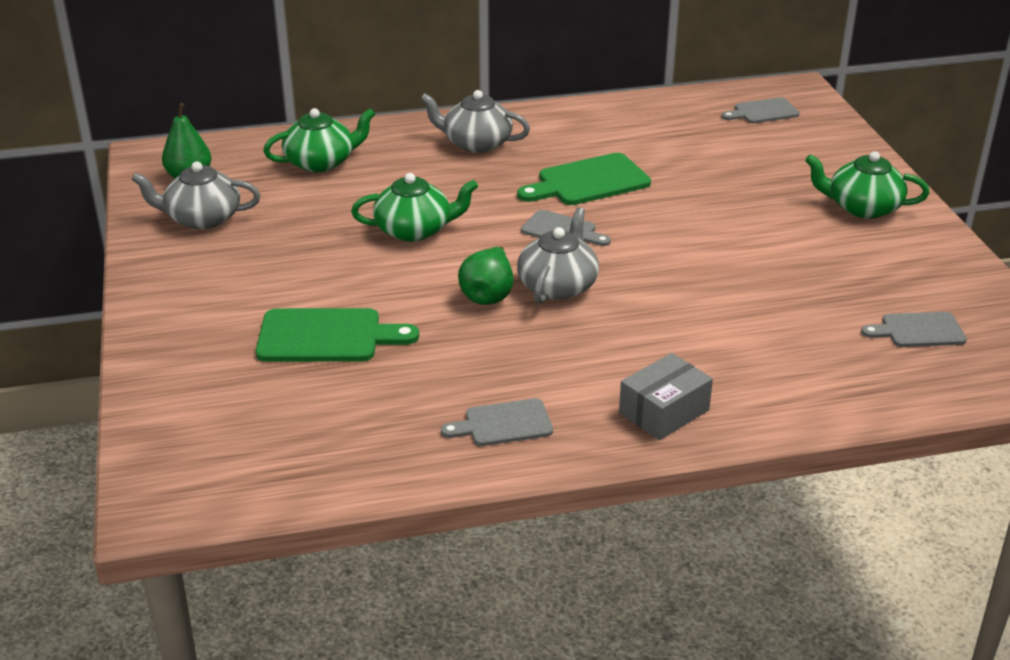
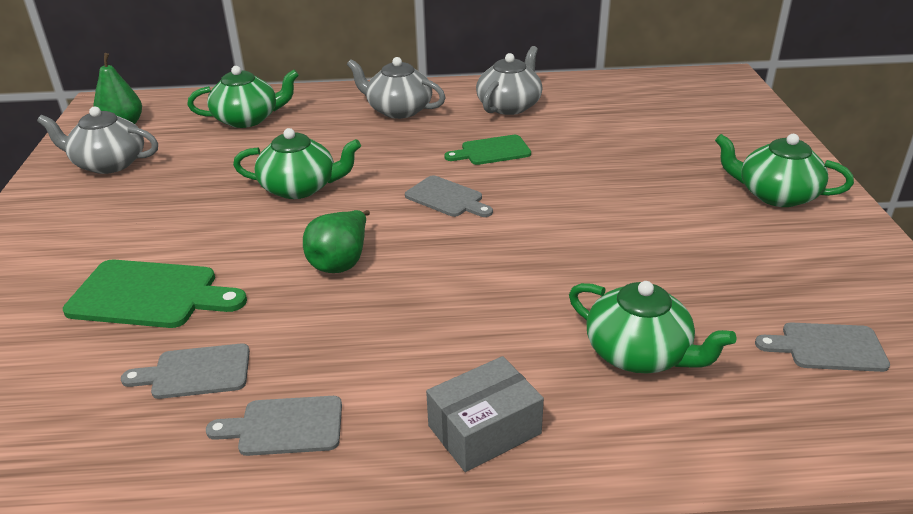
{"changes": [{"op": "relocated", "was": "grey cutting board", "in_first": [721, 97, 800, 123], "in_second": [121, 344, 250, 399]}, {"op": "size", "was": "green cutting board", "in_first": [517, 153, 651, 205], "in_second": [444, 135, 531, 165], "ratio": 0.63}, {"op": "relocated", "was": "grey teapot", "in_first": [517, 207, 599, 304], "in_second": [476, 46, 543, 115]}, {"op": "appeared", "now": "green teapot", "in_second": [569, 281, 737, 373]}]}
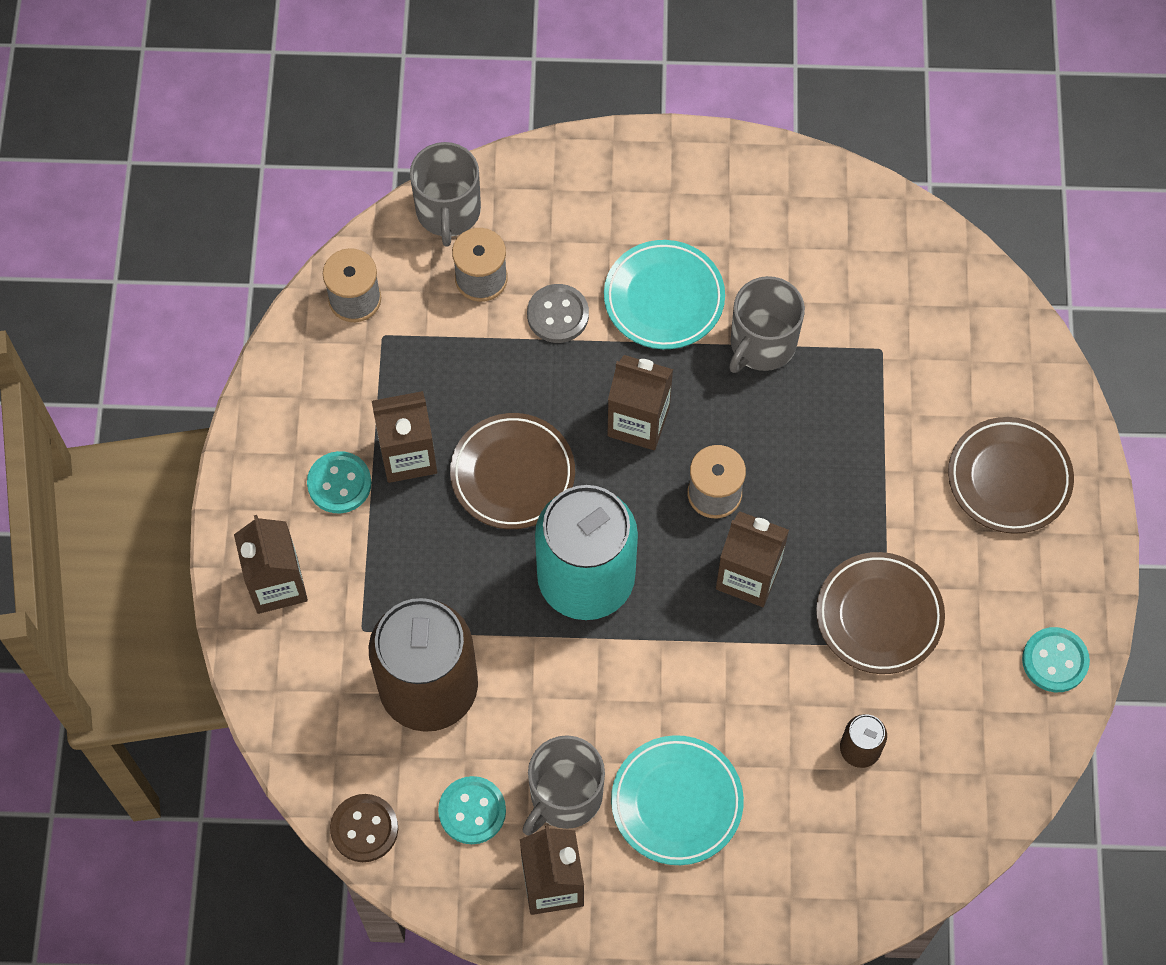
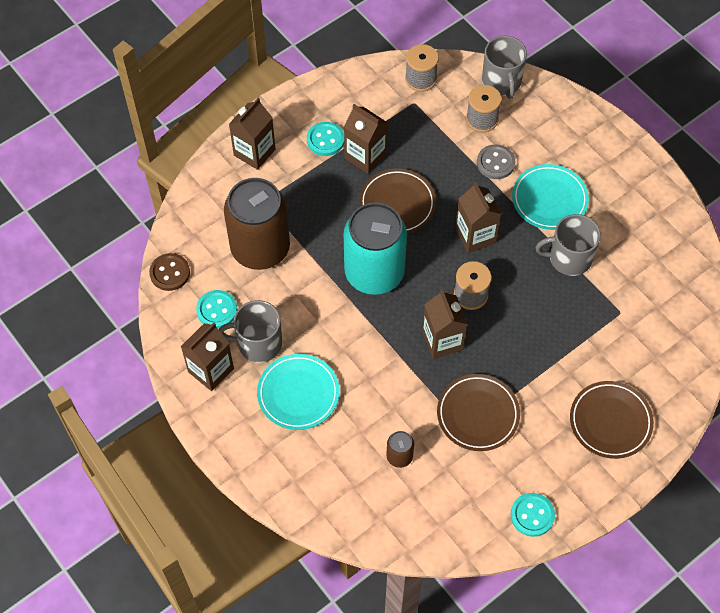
{"changes": [{"op": "spun", "was": "grey mug", "in_first": [410, 142, 481, 247], "in_second": [482, 36, 527, 99], "clockwise": -60}]}
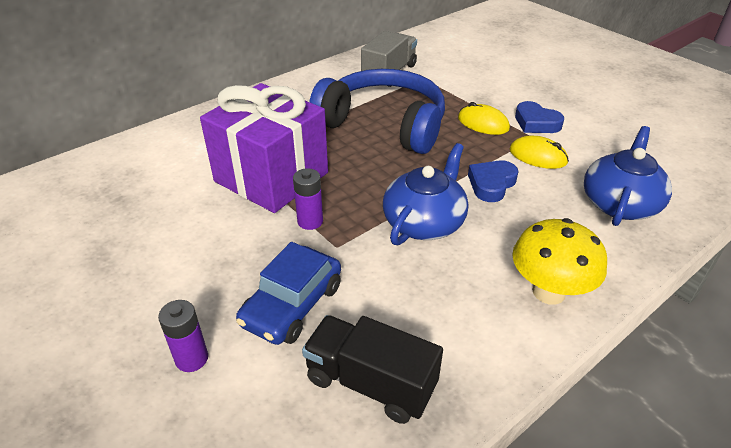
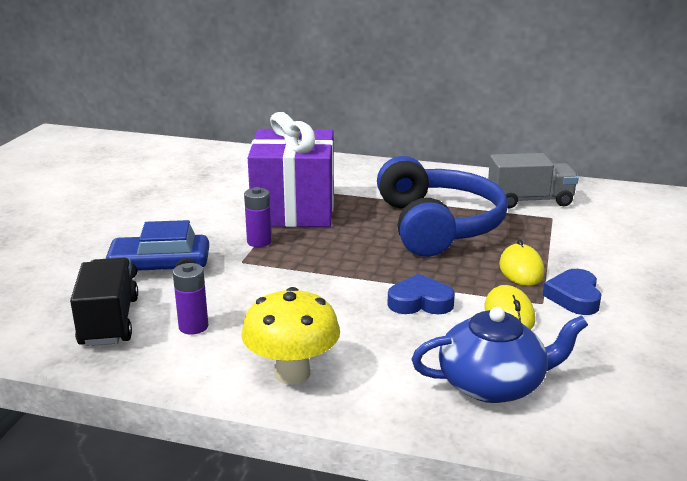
{"changes": [{"op": "relocated", "was": "purple battery", "in_first": [158, 300, 208, 372], "in_second": [173, 263, 208, 335]}, {"op": "missing", "was": "blue teapot", "in_first": [383, 143, 468, 245]}]}
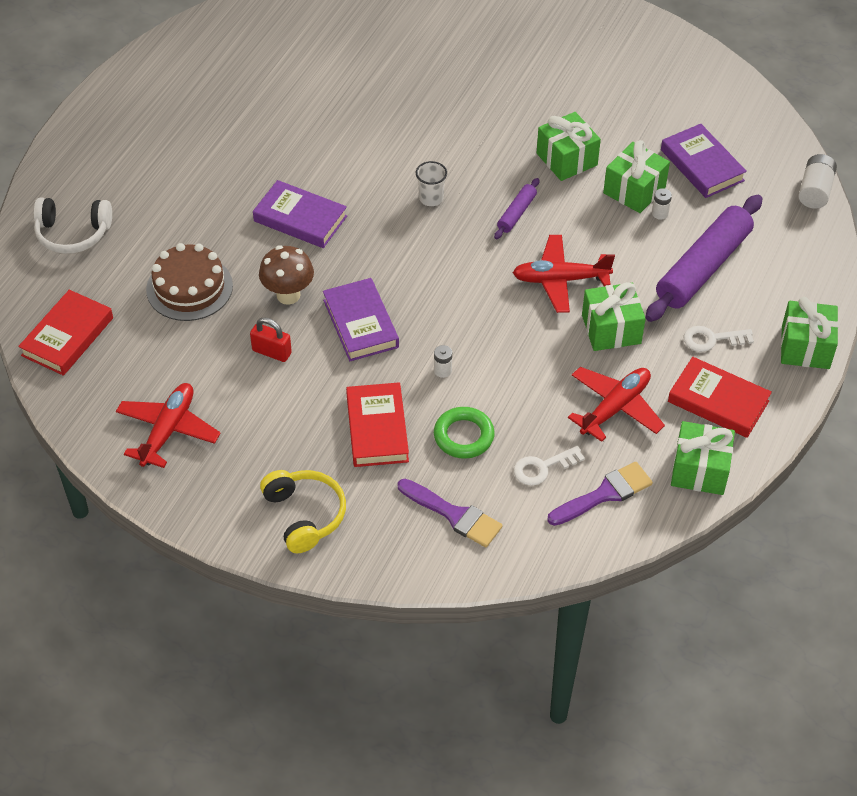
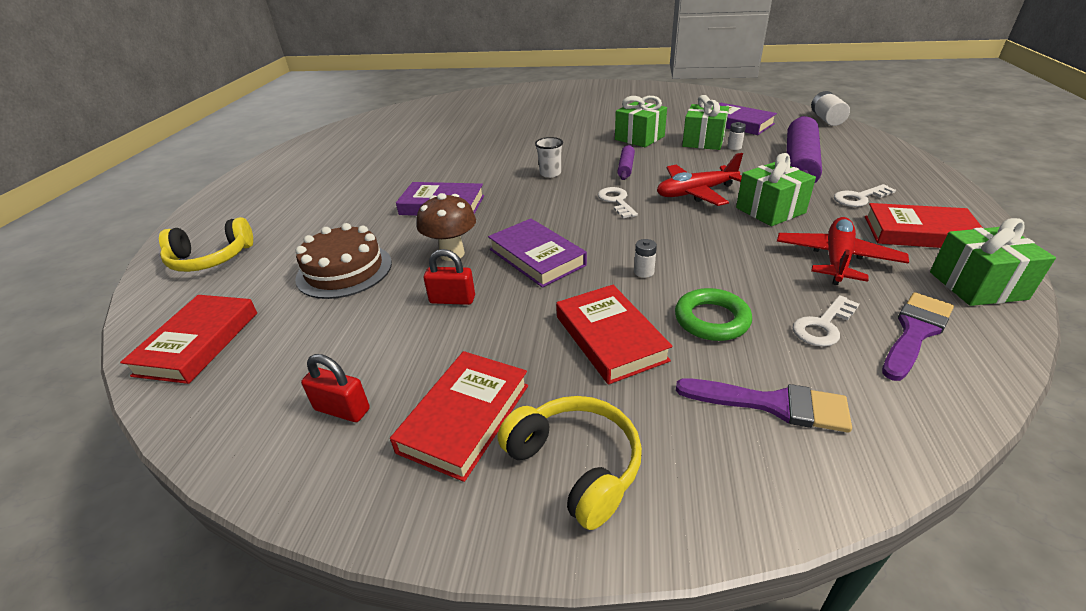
{"changes": [{"op": "colour", "was": "white headphones", "now": "yellow headphones", "in_first": [33, 197, 112, 254], "in_second": [159, 217, 253, 272]}, {"op": "exchanged", "was": "red plane", "now": "red padlock", "in_first": [116, 383, 221, 468], "in_second": [301, 354, 370, 422]}, {"op": "appeared", "now": "red book", "in_second": [390, 351, 528, 482]}, {"op": "appeared", "now": "white key", "in_second": [598, 187, 638, 218]}, {"op": "missing", "was": "green gift", "in_first": [781, 297, 839, 369]}]}
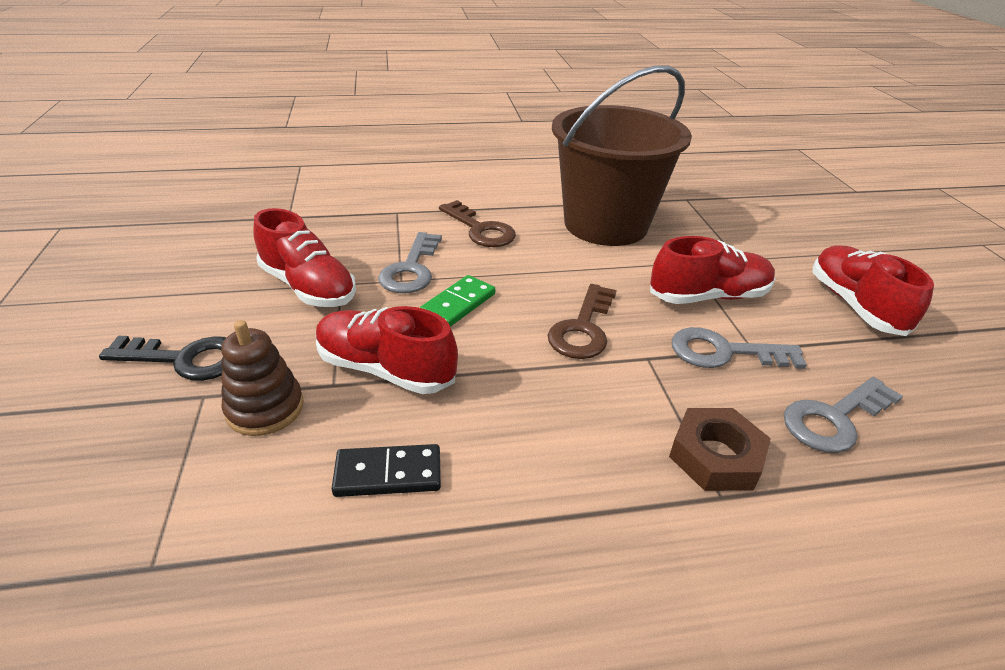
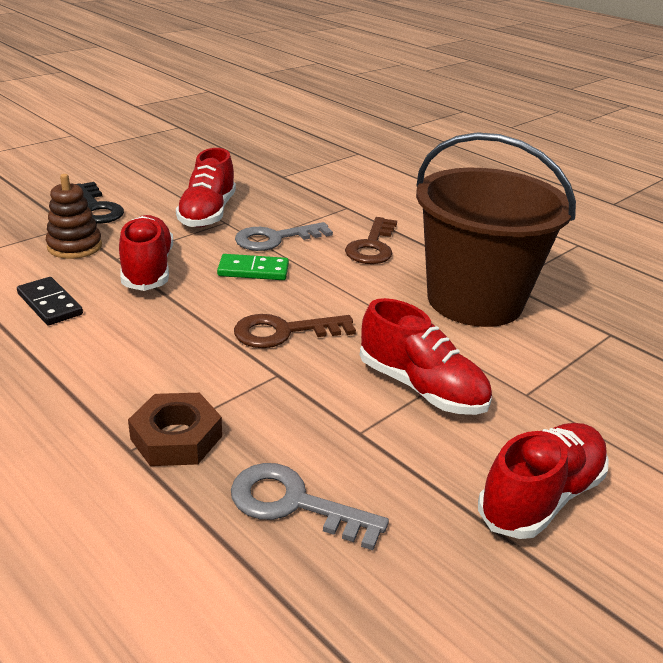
{"changes": [{"op": "missing", "was": "grey key", "in_first": [672, 327, 807, 369]}]}
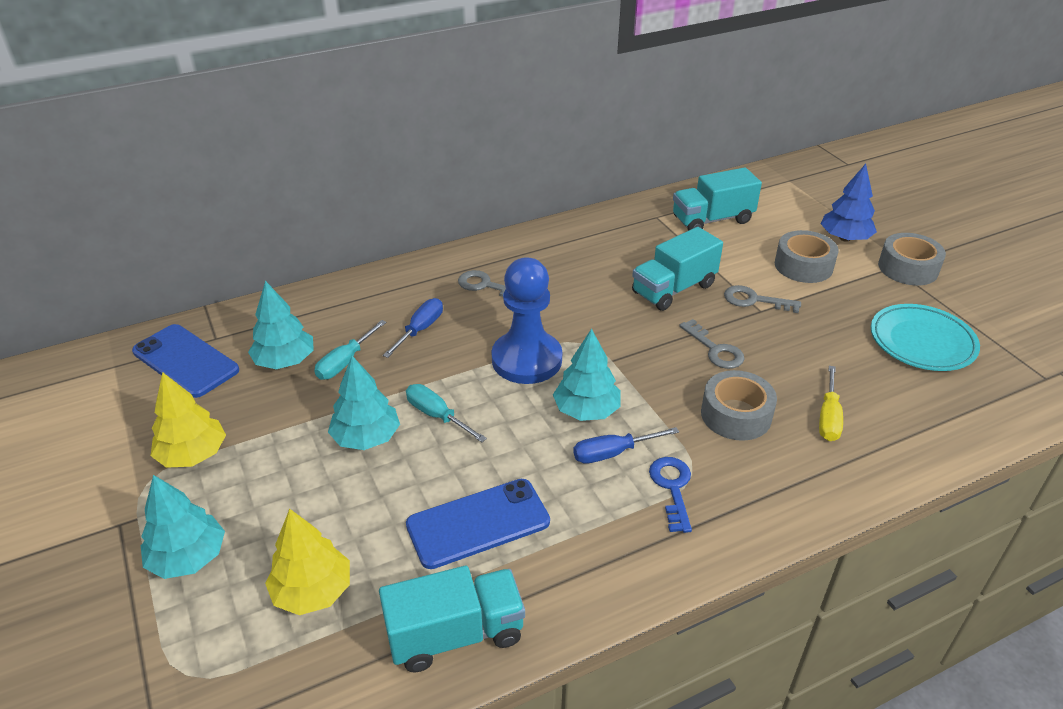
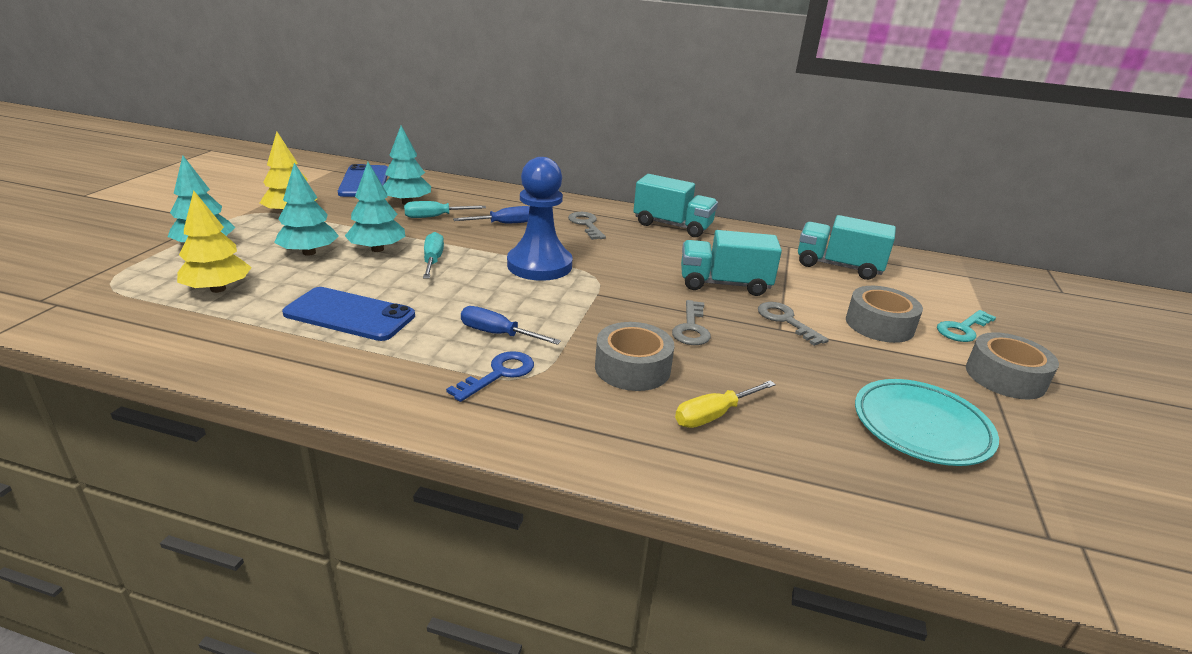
{"changes": [{"op": "relocated", "was": "turquoise tree", "in_first": [553, 328, 621, 421], "in_second": [274, 163, 339, 256]}, {"op": "relocated", "was": "turquoise truck", "in_first": [379, 566, 525, 673], "in_second": [634, 174, 718, 237]}, {"op": "exchanged", "was": "blue tree", "now": "turquoise key", "in_first": [821, 164, 877, 242], "in_second": [937, 310, 996, 342]}]}
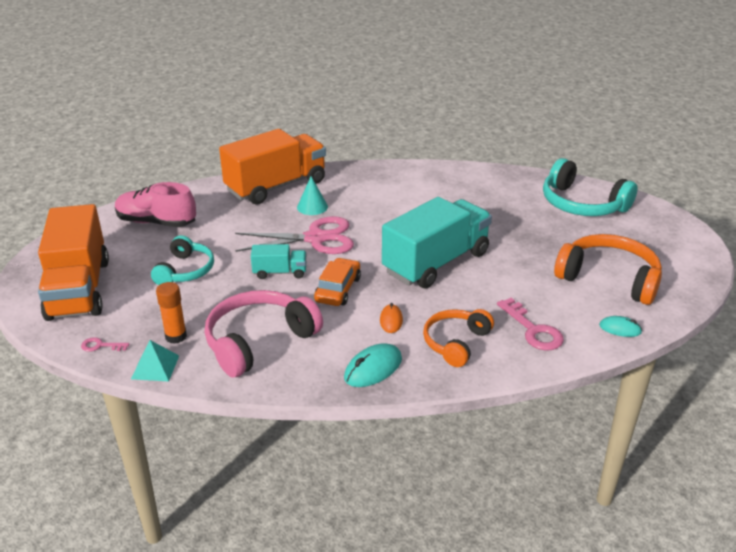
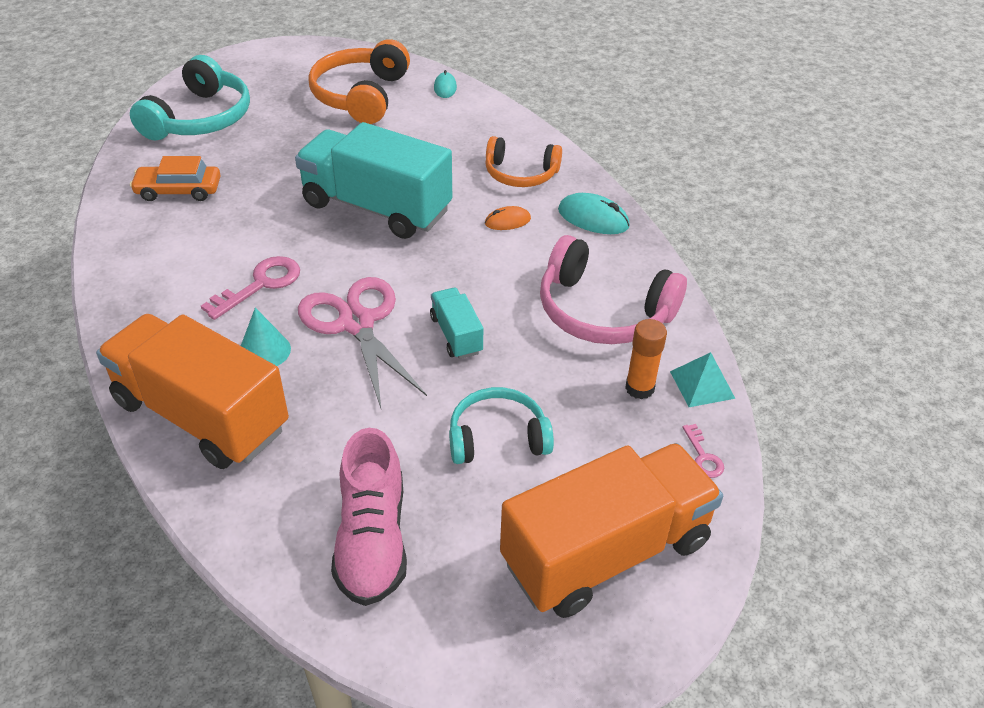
{"changes": [{"op": "relocated", "was": "orange car", "in_first": [314, 258, 361, 306], "in_second": [130, 156, 221, 201]}, {"op": "relocated", "was": "pink key", "in_first": [497, 298, 564, 350], "in_second": [201, 256, 300, 320]}]}
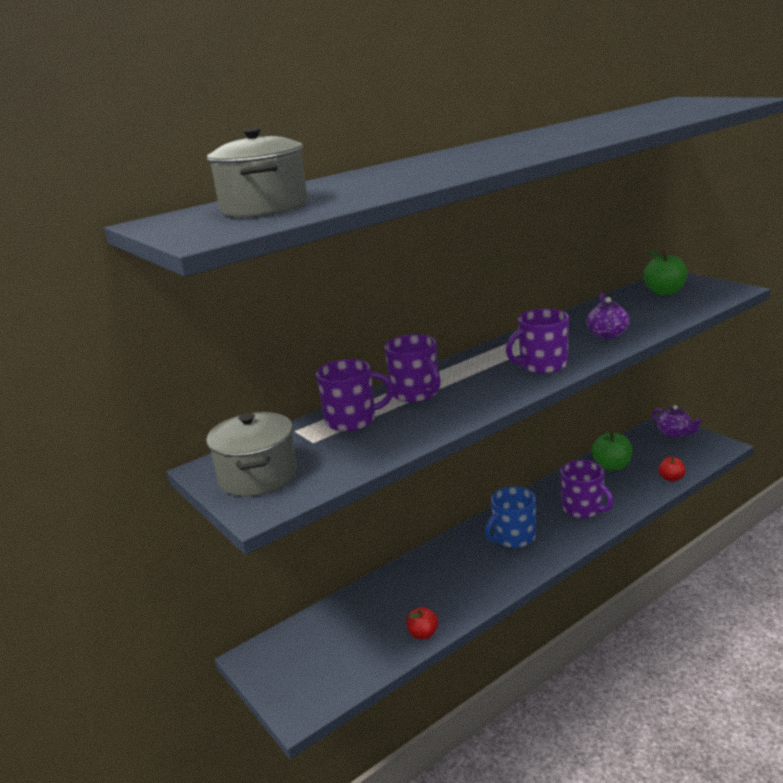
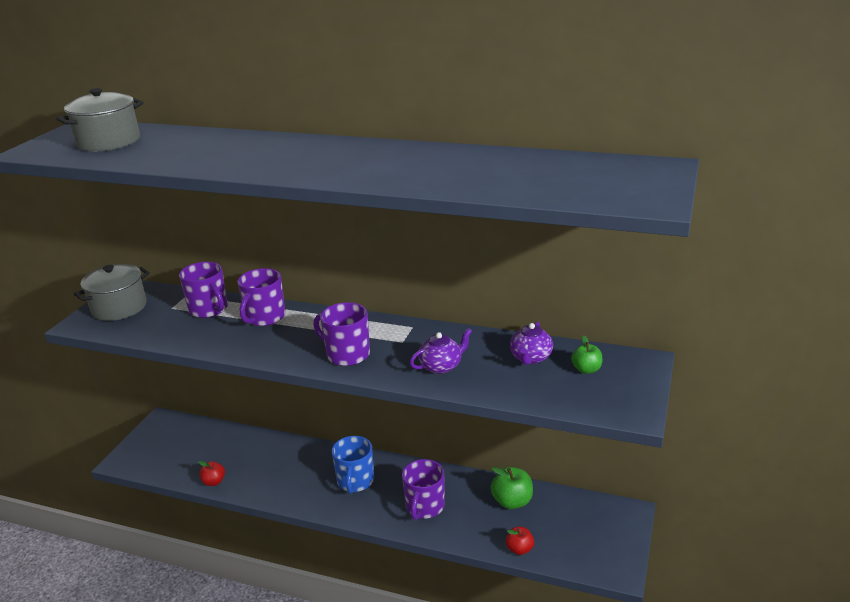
{"changes": [{"op": "spun", "was": "blue mug", "in_first": [485, 487, 536, 548], "in_second": [332, 436, 374, 494], "clockwise": -105}, {"op": "relocated", "was": "purple teapot", "in_first": [652, 405, 702, 438], "in_second": [510, 321, 553, 365]}, {"op": "size", "was": "green apple", "in_first": [643, 250, 687, 295], "in_second": [571, 335, 602, 374], "ratio": 0.62}]}
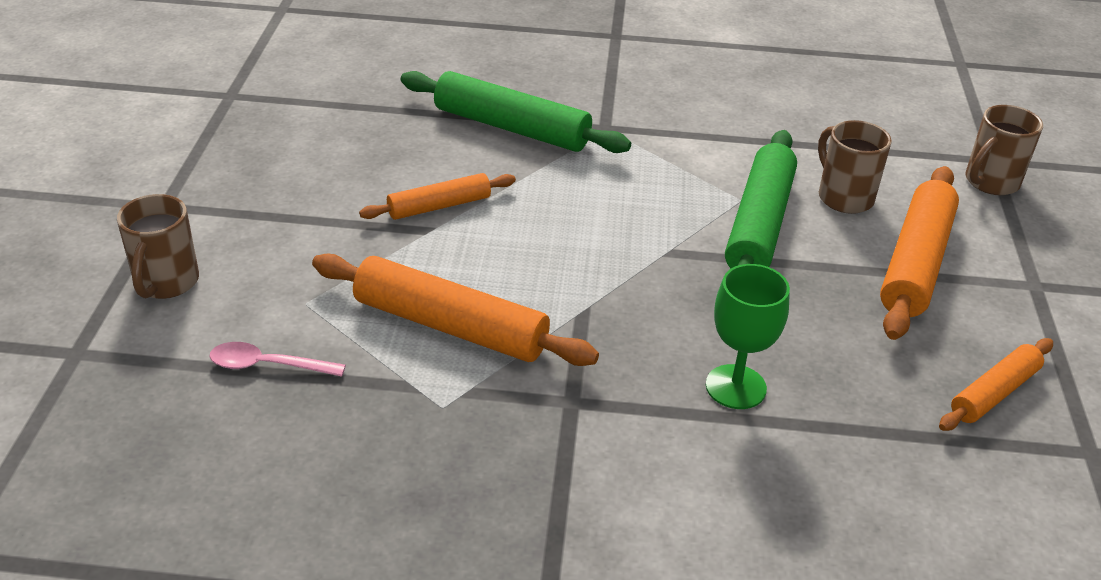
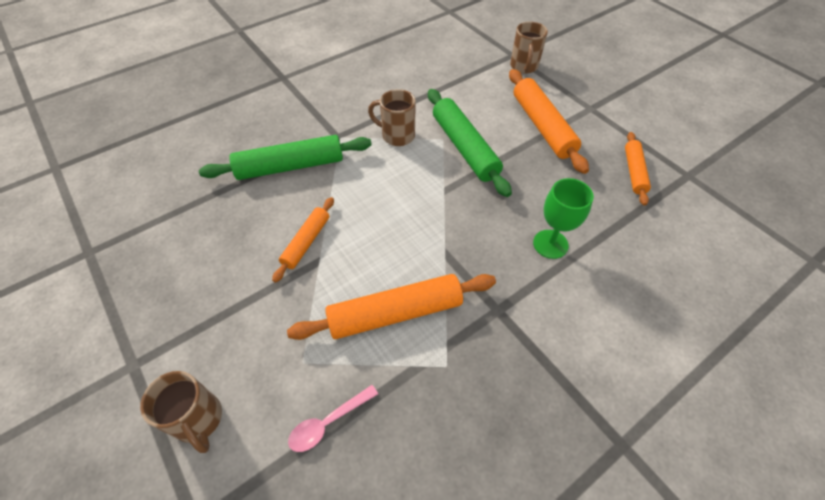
{"changes": [{"op": "relocated", "was": "brown mug", "in_first": [818, 120, 892, 214], "in_second": [368, 89, 416, 146]}]}
